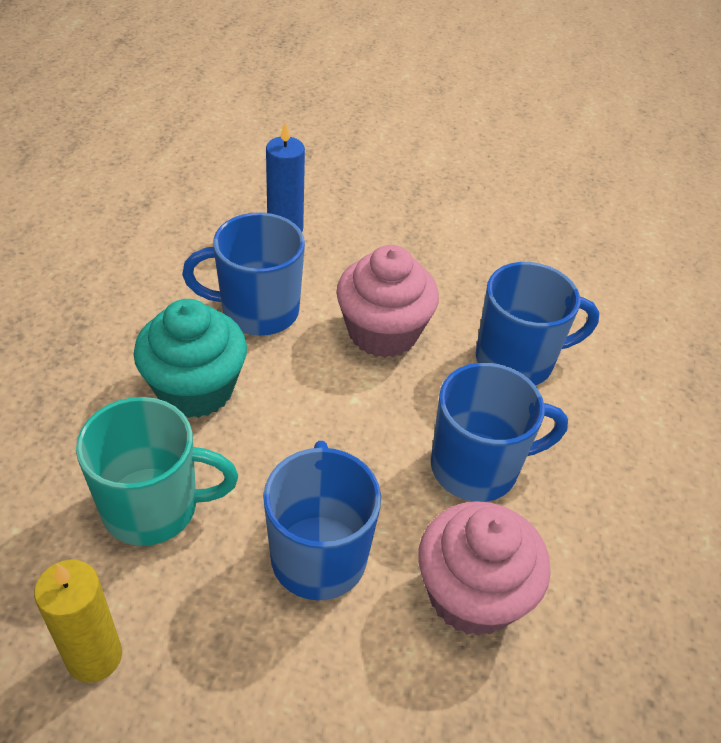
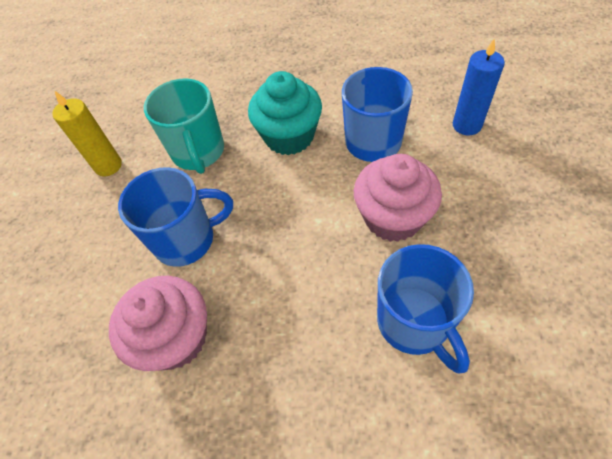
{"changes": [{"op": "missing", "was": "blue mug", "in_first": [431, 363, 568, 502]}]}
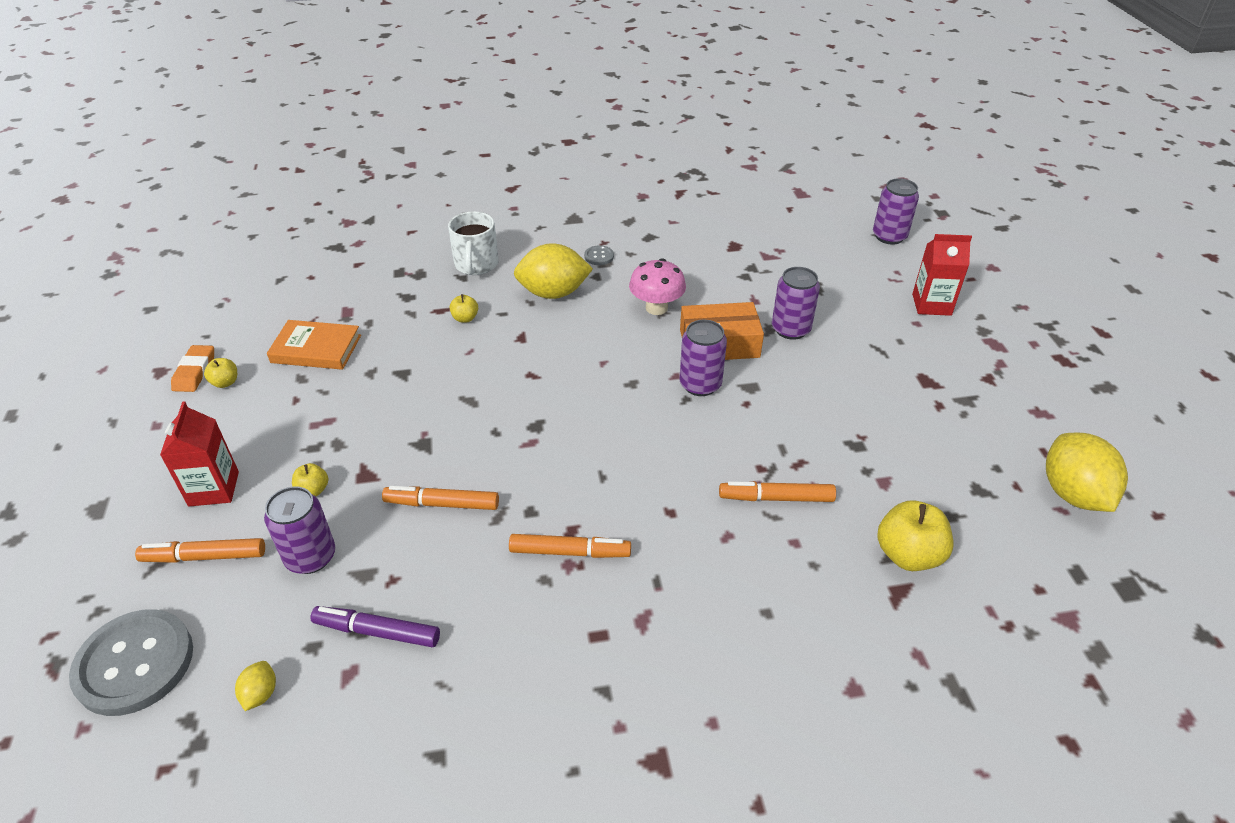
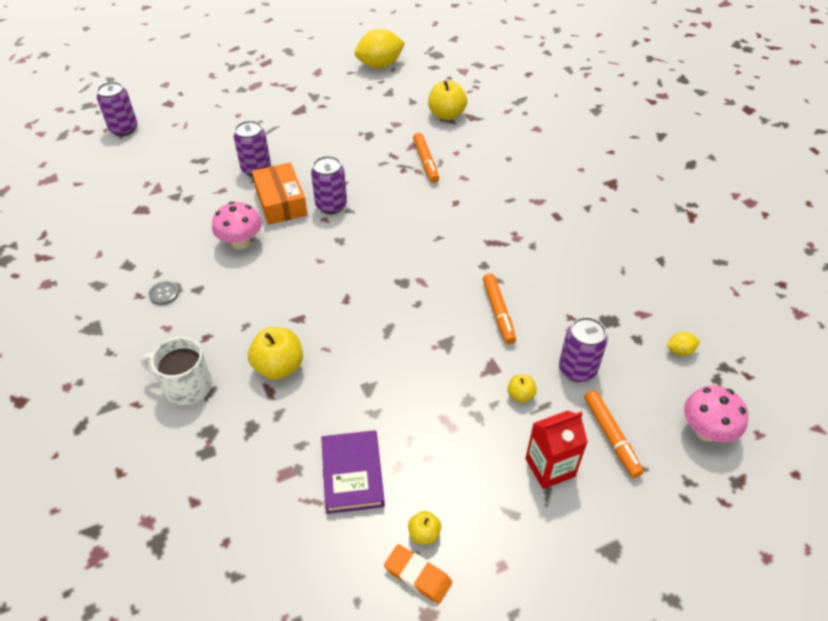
{"changes": [{"op": "spun", "was": "white mug", "in_first": [448, 211, 499, 275], "in_second": [141, 337, 212, 405], "clockwise": -150}, {"op": "size", "was": "yellow apple", "in_first": [450, 294, 478, 323], "in_second": [248, 327, 303, 380], "ratio": 1.91}, {"op": "colour", "was": "orange book", "now": "purple book", "in_first": [267, 320, 361, 370], "in_second": [321, 430, 385, 514]}, {"op": "spun", "was": "orange eraser", "in_first": [171, 345, 214, 392], "in_second": [384, 544, 452, 604], "clockwise": 45}, {"op": "exchanged", "was": "grey button", "now": "pink mushroom", "in_first": [69, 609, 193, 716], "in_second": [684, 385, 748, 442]}, {"op": "missing", "was": "purple marker", "in_first": [310, 606, 440, 647]}, {"op": "missing", "was": "orange marker", "in_first": [509, 534, 631, 558]}, {"op": "missing", "was": "yellow lemon", "in_first": [514, 243, 593, 299]}, {"op": "missing", "was": "red carton", "in_first": [912, 234, 972, 316]}]}
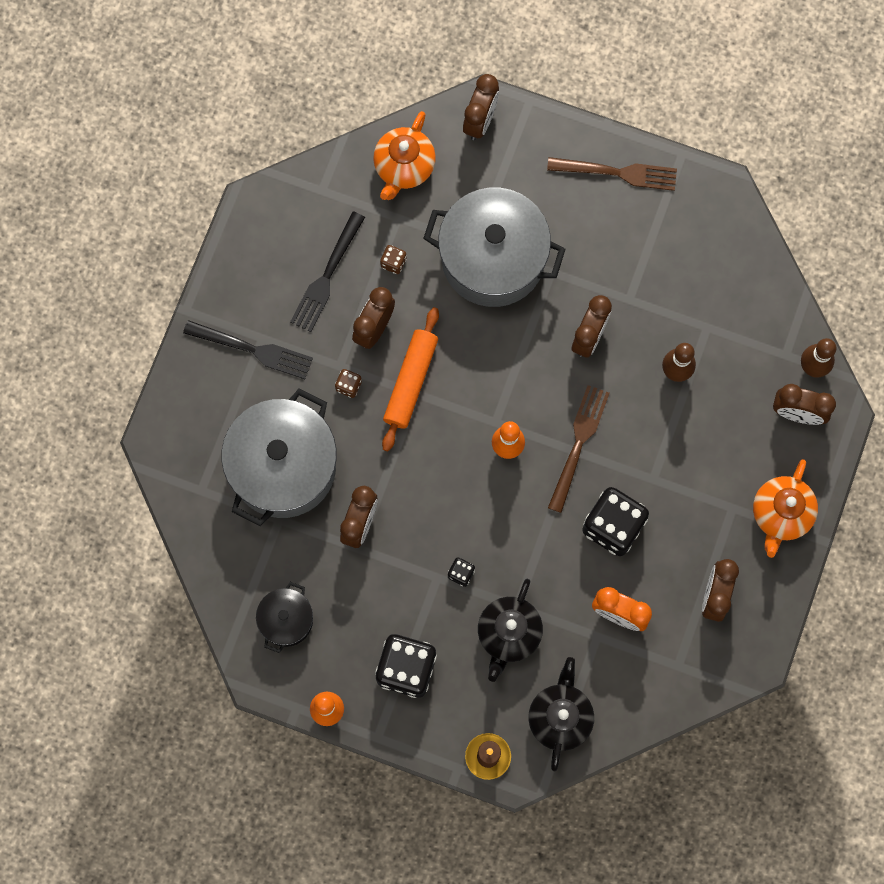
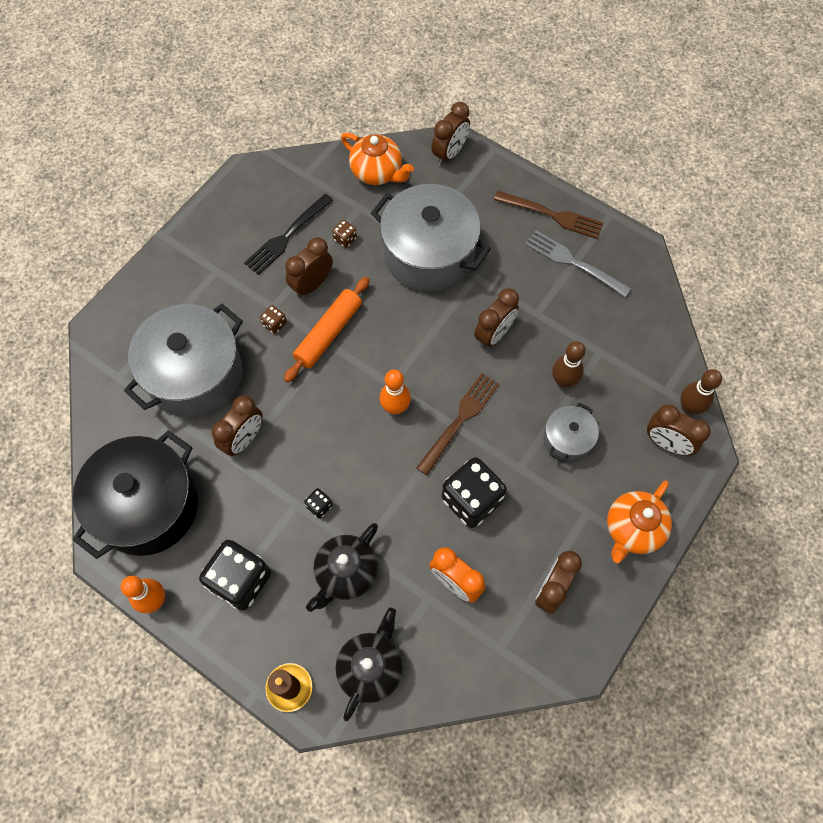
{"changes": [{"op": "size", "was": "black pot", "in_first": [256, 582, 313, 653], "in_second": [73, 430, 198, 559], "ratio": 2.02}, {"op": "spun", "was": "orange teapot", "in_first": [373, 111, 436, 200], "in_second": [341, 133, 414, 185], "clockwise": -90}, {"op": "appeared", "now": "grey fork", "in_second": [525, 230, 631, 297]}, {"op": "appeared", "now": "grey pot", "in_second": [543, 403, 599, 462]}, {"op": "missing", "was": "black fork", "in_first": [183, 320, 313, 379]}]}
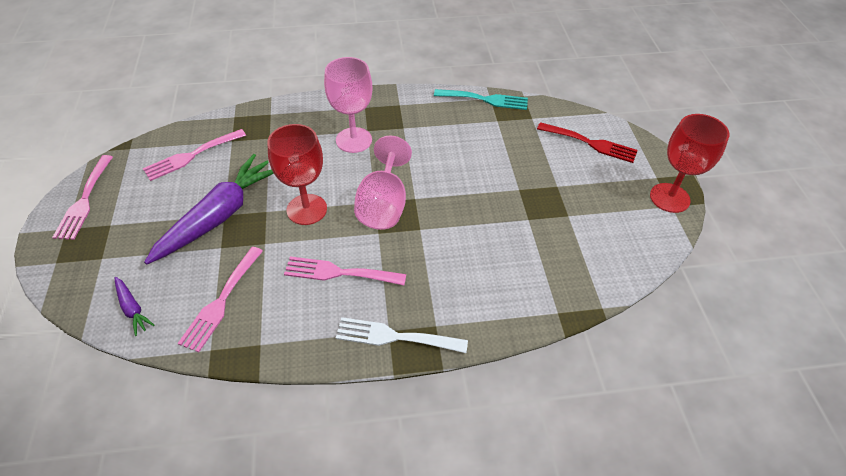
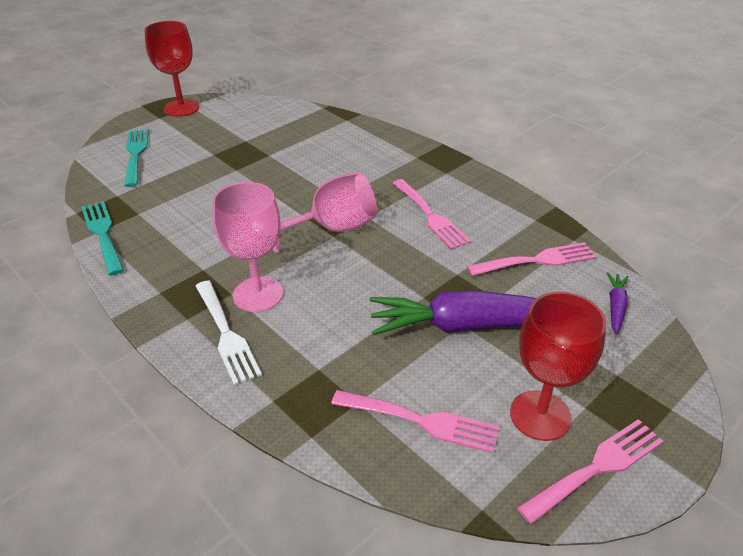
{"changes": [{"op": "colour", "was": "red fork", "now": "turquoise fork", "in_first": [537, 122, 638, 163], "in_second": [124, 129, 149, 187]}, {"op": "relocated", "was": "white fork", "in_first": [336, 317, 468, 353], "in_second": [196, 280, 262, 386]}, {"op": "relocated", "was": "red goblet", "in_first": [267, 124, 327, 225], "in_second": [510, 292, 606, 441]}]}
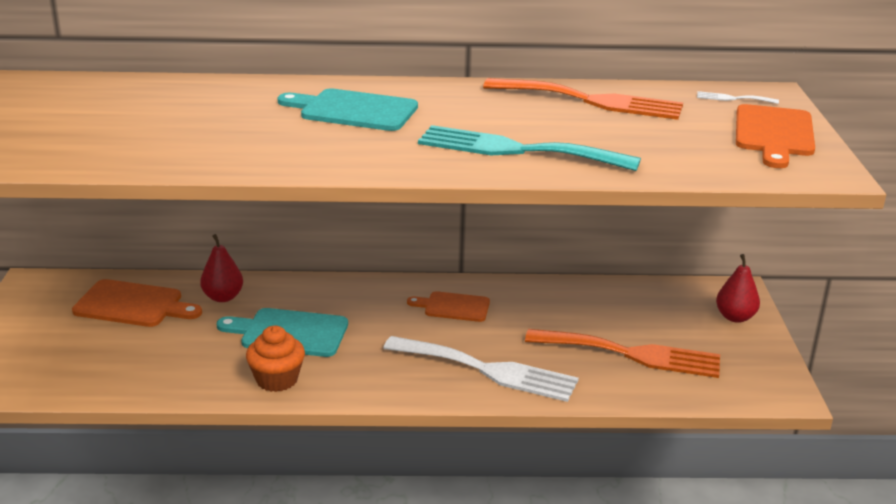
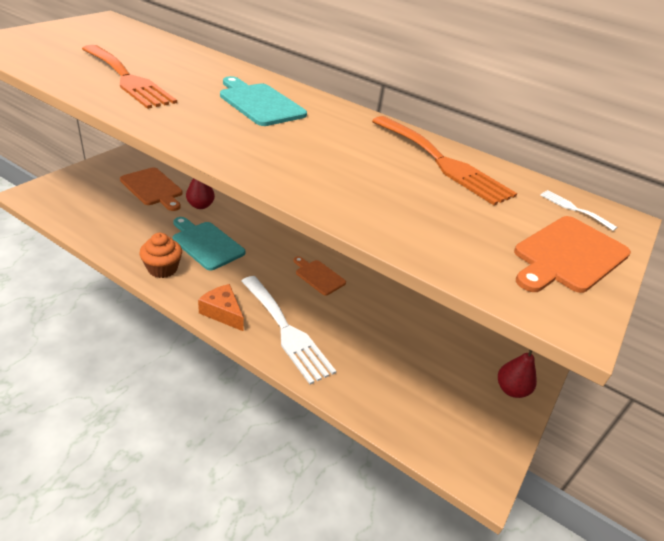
{"changes": [{"op": "relocated", "was": "orange fork", "in_first": [525, 329, 720, 378], "in_second": [82, 45, 177, 109]}, {"op": "appeared", "now": "orange cheese", "in_second": [198, 284, 244, 331]}, {"op": "missing", "was": "turquoise fork", "in_first": [418, 125, 641, 171]}]}
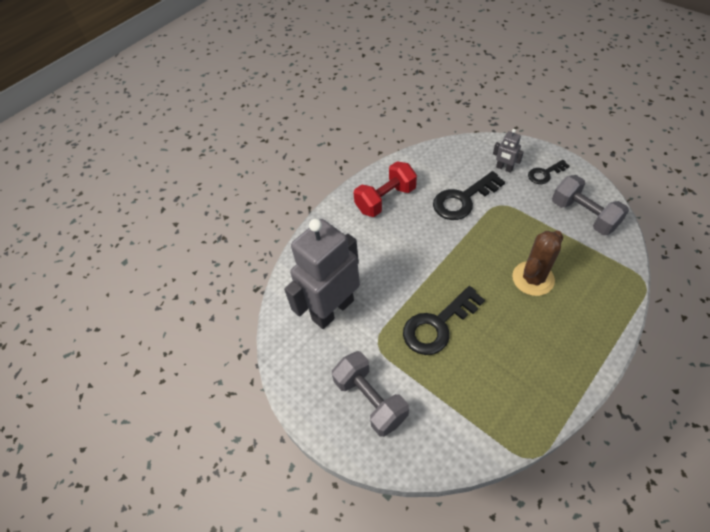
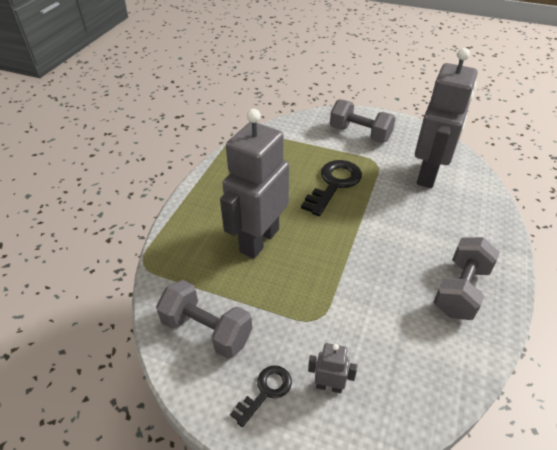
{"changes": [{"op": "exchanged", "was": "brown cactus", "now": "grey robot", "in_first": [512, 231, 563, 296], "in_second": [220, 109, 289, 259]}, {"op": "colour", "was": "red dumbbell", "now": "grey dumbbell", "in_first": [354, 161, 417, 217], "in_second": [434, 237, 500, 320]}, {"op": "missing", "was": "black key", "in_first": [433, 171, 505, 220]}]}
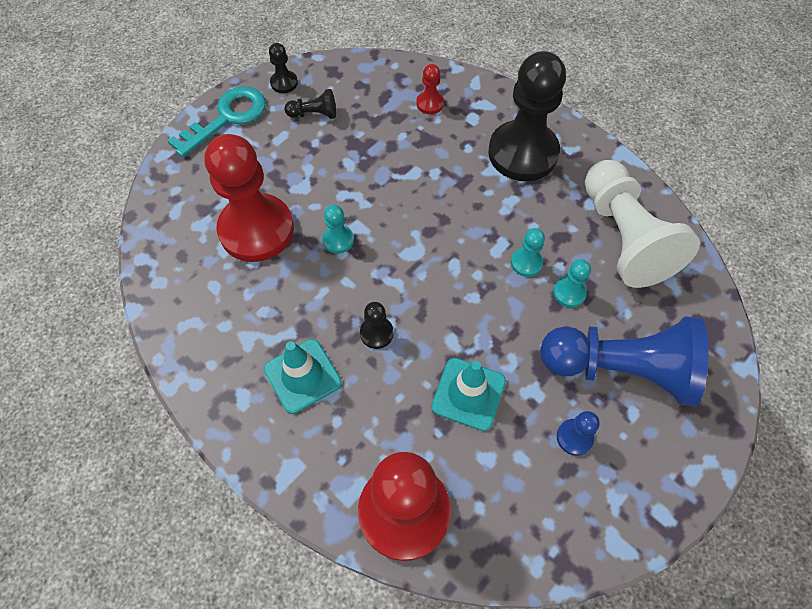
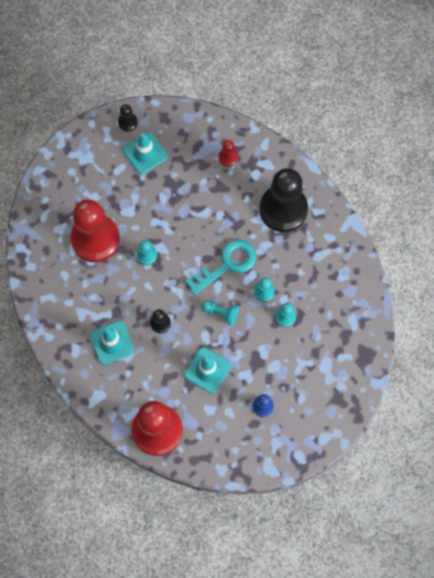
{"changes": [{"op": "exchanged", "was": "black pawn", "now": "turquoise traffic cone", "in_first": [284, 89, 336, 119], "in_second": [123, 132, 168, 175]}, {"op": "relocated", "was": "turquoise key", "in_first": [168, 86, 266, 157], "in_second": [185, 240, 257, 295]}, {"op": "appeared", "now": "turquoise pawn", "in_second": [202, 300, 239, 326]}, {"op": "missing", "was": "blue pawn", "in_first": [540, 317, 708, 406]}, {"op": "missing", "was": "white pawn", "in_first": [585, 160, 700, 288]}]}
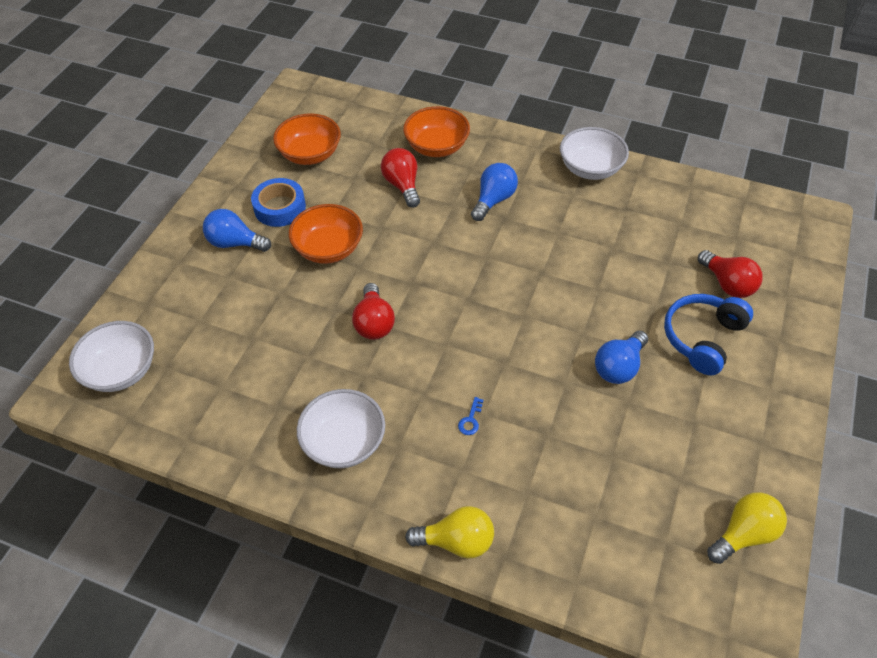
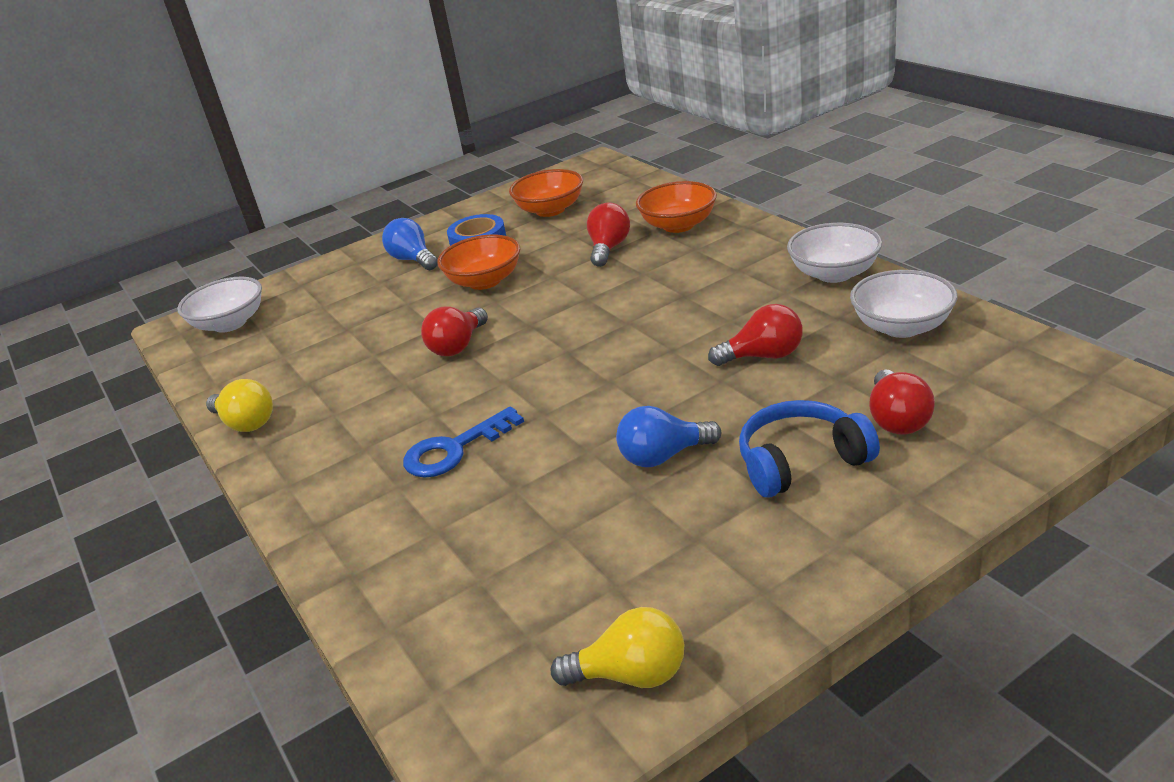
{"changes": [{"op": "relocated", "was": "yellow light bulb", "in_first": [405, 506, 494, 559], "in_second": [206, 379, 273, 432]}, {"op": "size", "was": "blue key", "in_first": [458, 397, 484, 435], "in_second": [403, 406, 524, 478], "ratio": 2.32}, {"op": "appeared", "now": "red light bulb", "in_second": [708, 304, 803, 366]}, {"op": "relocated", "was": "white bowl", "in_first": [297, 389, 385, 468], "in_second": [850, 270, 957, 338]}, {"op": "missing", "was": "blue light bulb", "in_first": [471, 163, 518, 221]}]}
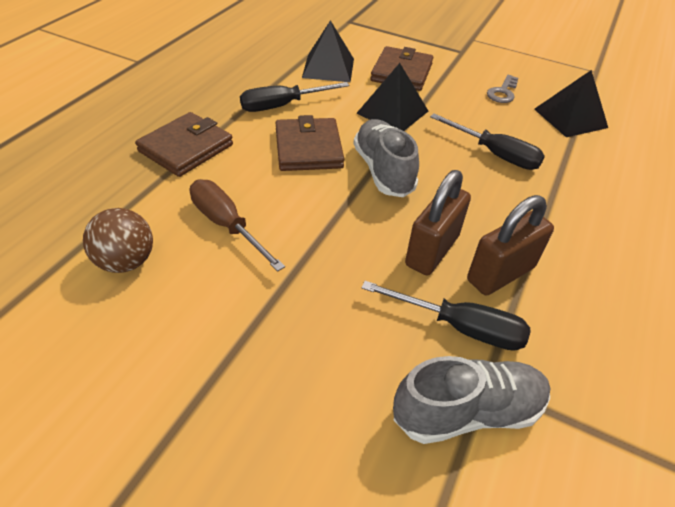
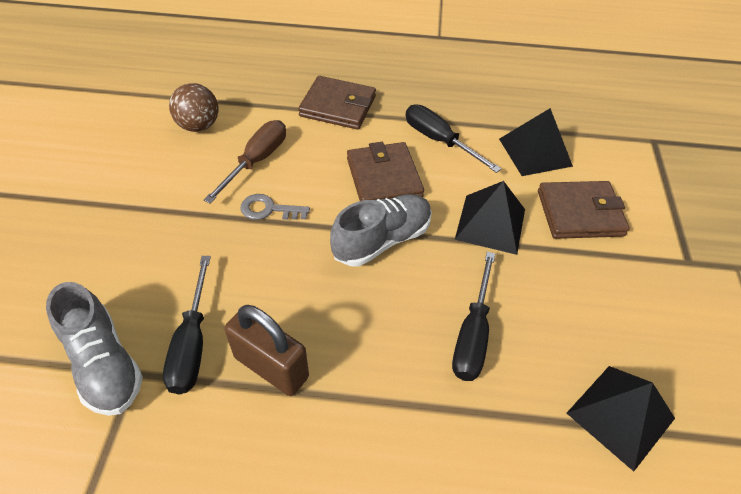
{"changes": [{"op": "relocated", "was": "grey key", "in_first": [487, 75, 518, 103], "in_second": [241, 194, 310, 220]}, {"op": "spun", "was": "brown wallet", "in_first": [276, 115, 344, 171], "in_second": [347, 142, 424, 201], "clockwise": -75}, {"op": "missing", "was": "brown padlock", "in_first": [405, 170, 471, 276]}]}
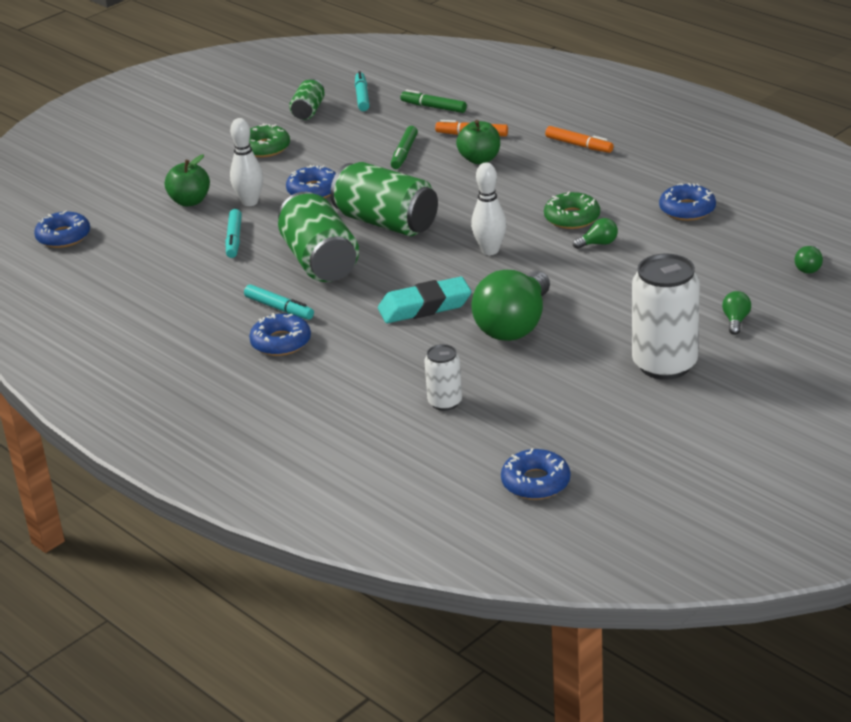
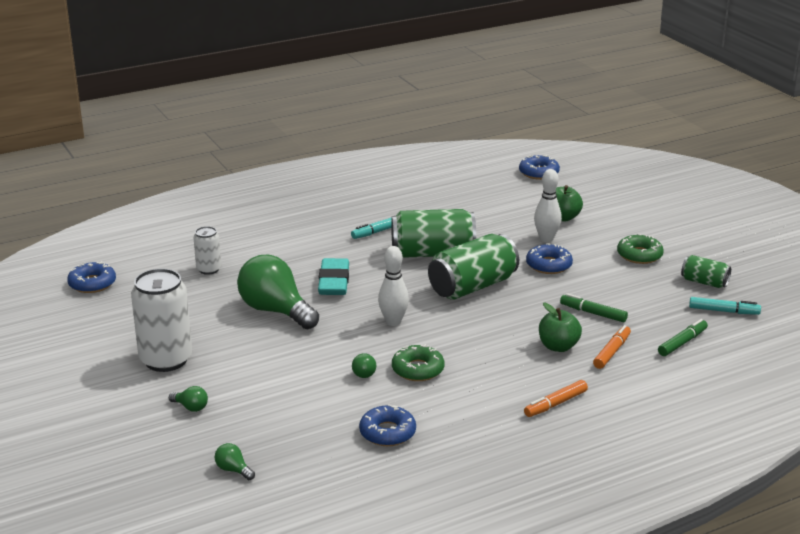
{"changes": [{"op": "missing", "was": "turquoise marker", "in_first": [225, 209, 242, 258]}, {"op": "missing", "was": "blue donut", "in_first": [249, 313, 311, 356]}]}
